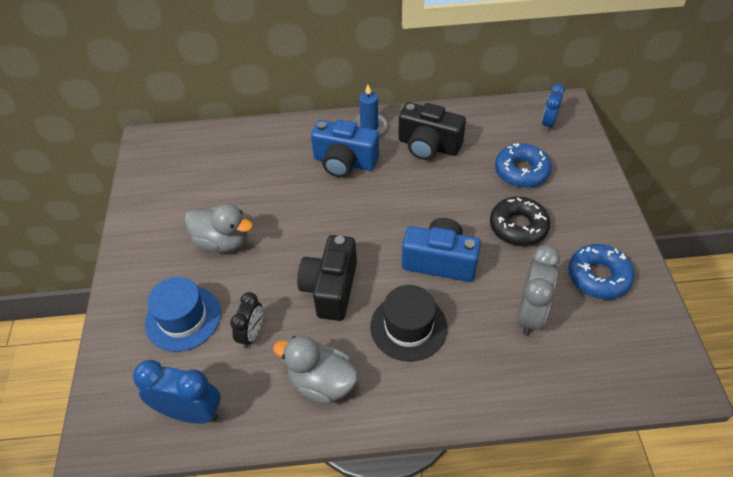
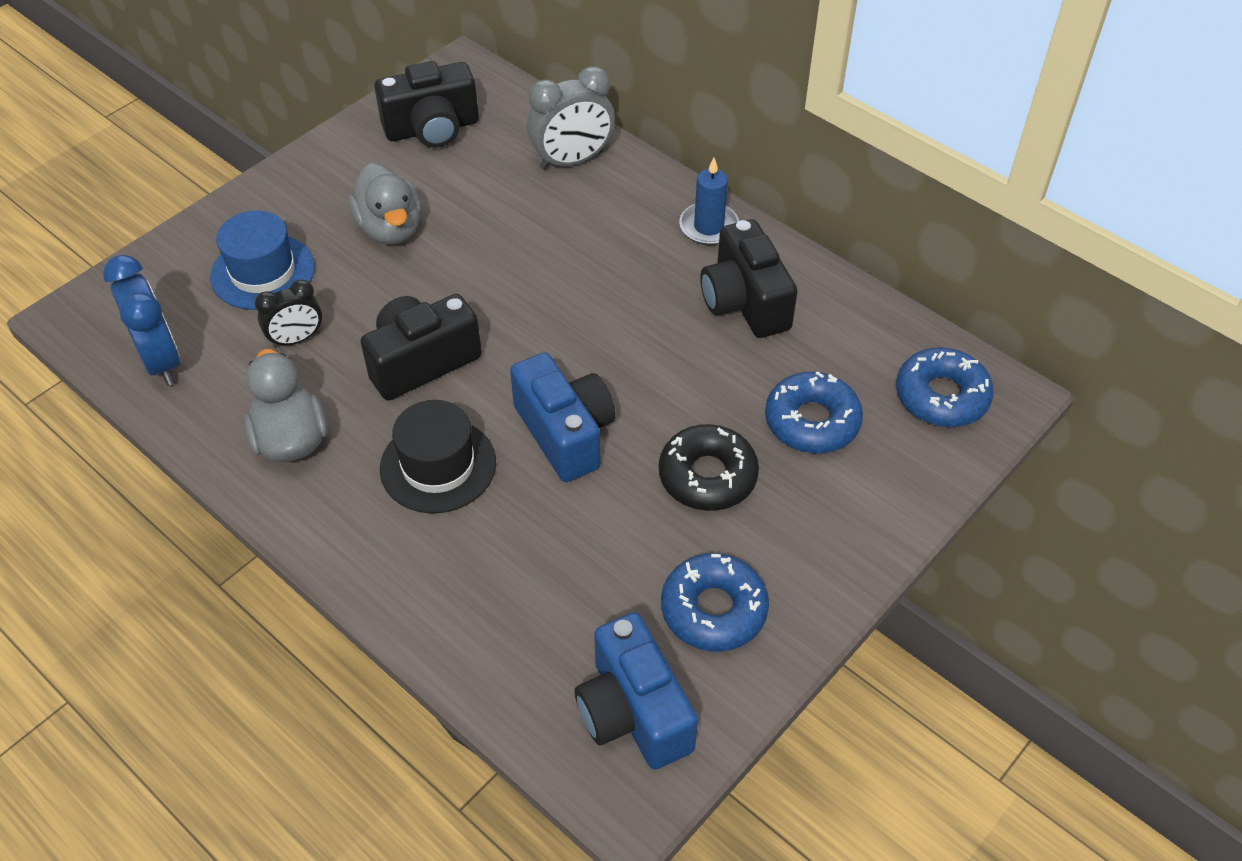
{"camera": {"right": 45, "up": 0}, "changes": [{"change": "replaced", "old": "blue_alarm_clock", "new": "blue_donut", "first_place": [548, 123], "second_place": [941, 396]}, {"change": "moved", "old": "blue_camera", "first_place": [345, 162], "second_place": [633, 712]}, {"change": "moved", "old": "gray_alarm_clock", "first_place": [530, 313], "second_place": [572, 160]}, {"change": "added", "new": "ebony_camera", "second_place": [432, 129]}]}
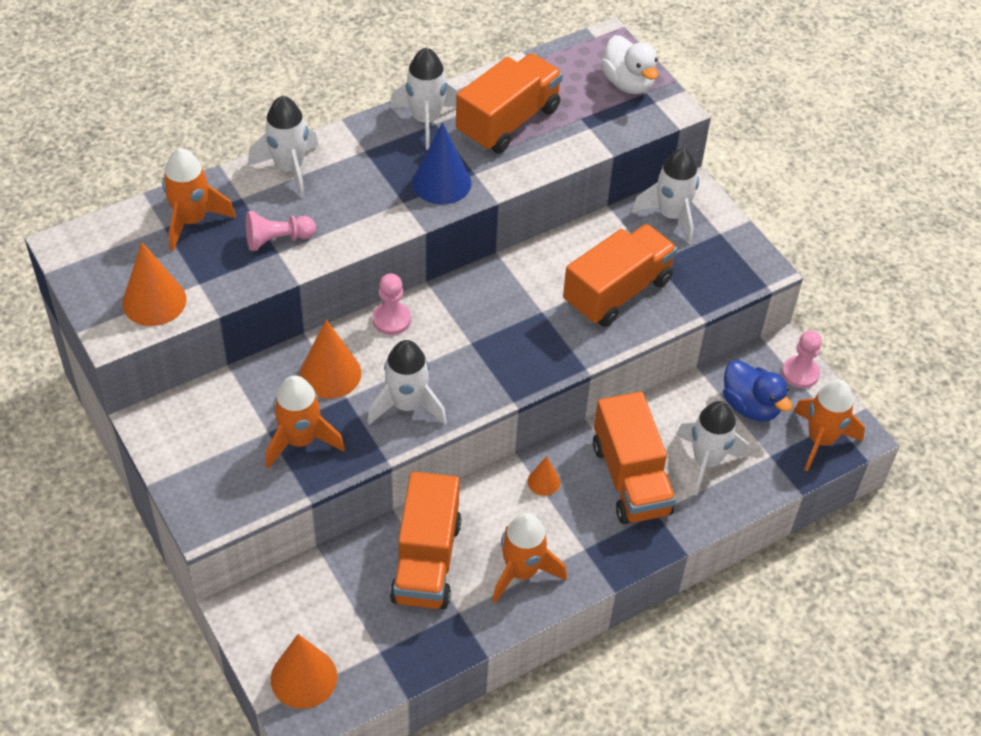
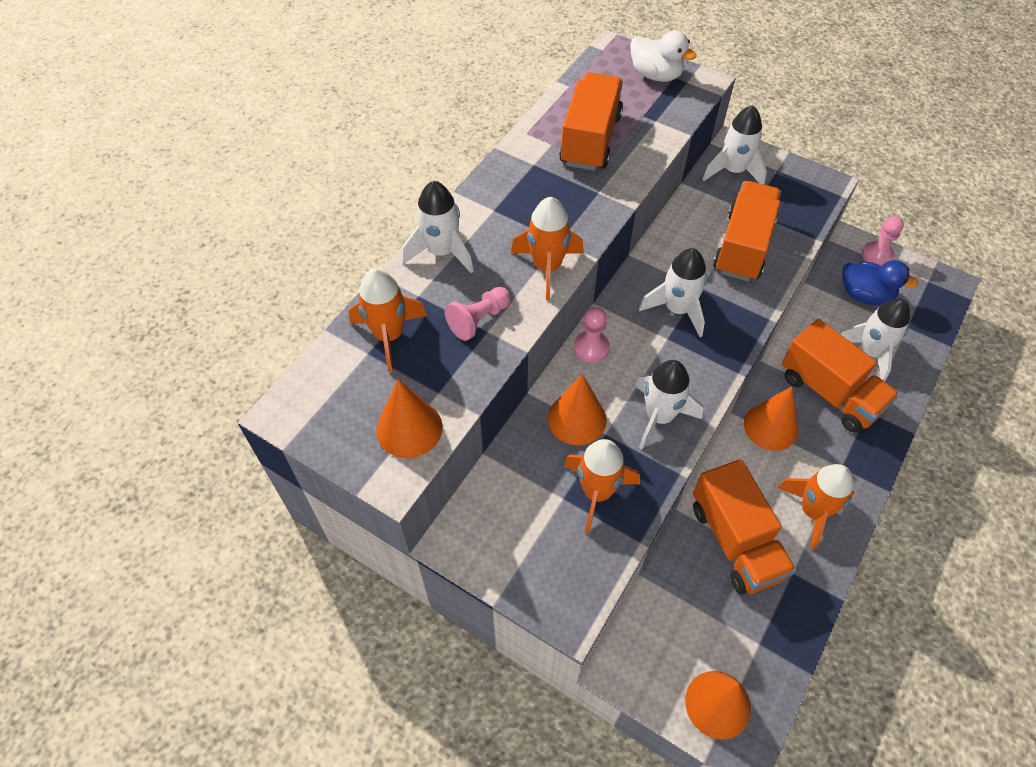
{"camera": {"right": -25, "up": 5}, "changes": [{"change": "moved", "old": "white_toy_rocket", "first_place": [426, 120], "second_place": [677, 309]}, {"change": "removed", "old": "blue_cone_shape", "first_place": [441, 182]}, {"change": "moved", "old": "bright_orange_toy_rocket", "first_place": [821, 440], "second_place": [547, 267]}, {"change": "resized", "old": "bright_orange_cone_shape", "first_place": [543, 481], "second_place": [771, 426], "factor": 1.85}]}
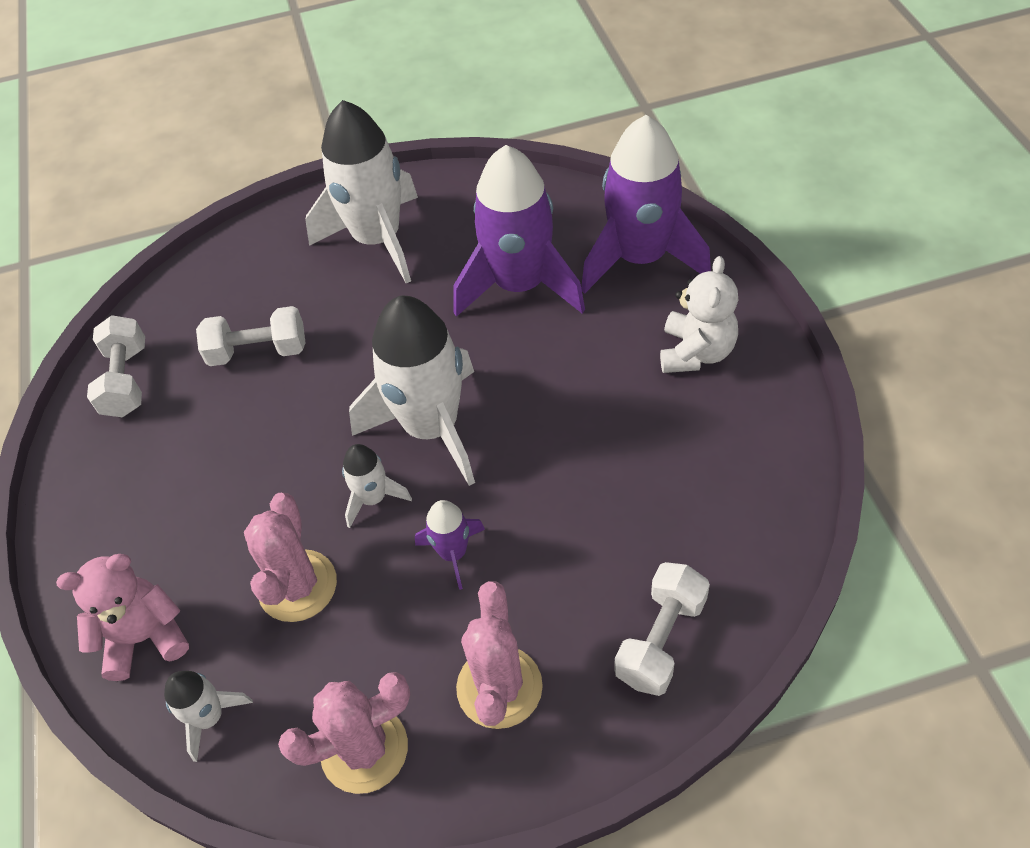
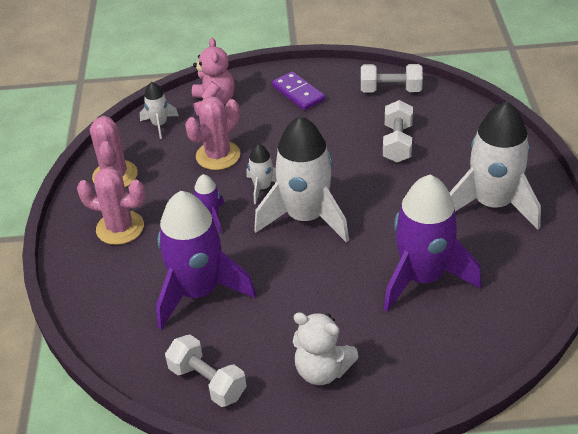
{"camera": {"right": 100, "up": -10}, "changes": [{"change": "moved", "old": "royal_purple_toy_rocket", "first_place": [640, 258], "second_place": [199, 291]}, {"change": "turned", "old": "rose-pink_saguaro_cactus", "first_place": [297, 586], "second_place": [218, 155], "degrees": -60}, {"change": "moved", "old": "white_dumbbell", "first_place": [660, 639], "second_place": [207, 382]}, {"change": "added", "new": "royal_purple_domino_tile", "second_place": [298, 93]}]}
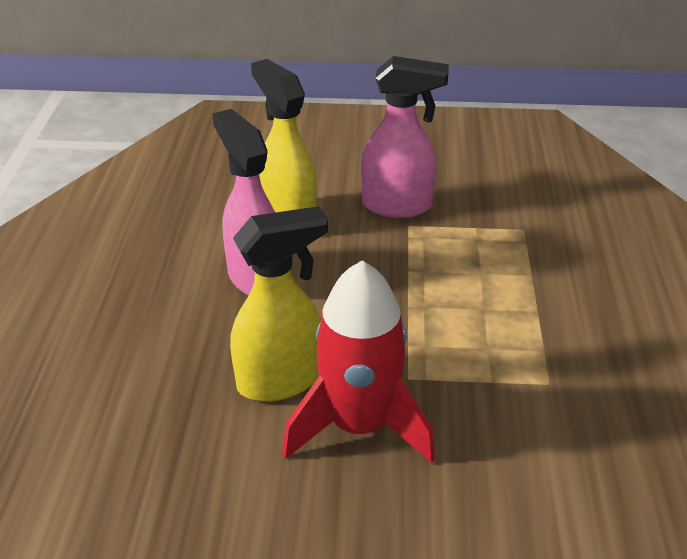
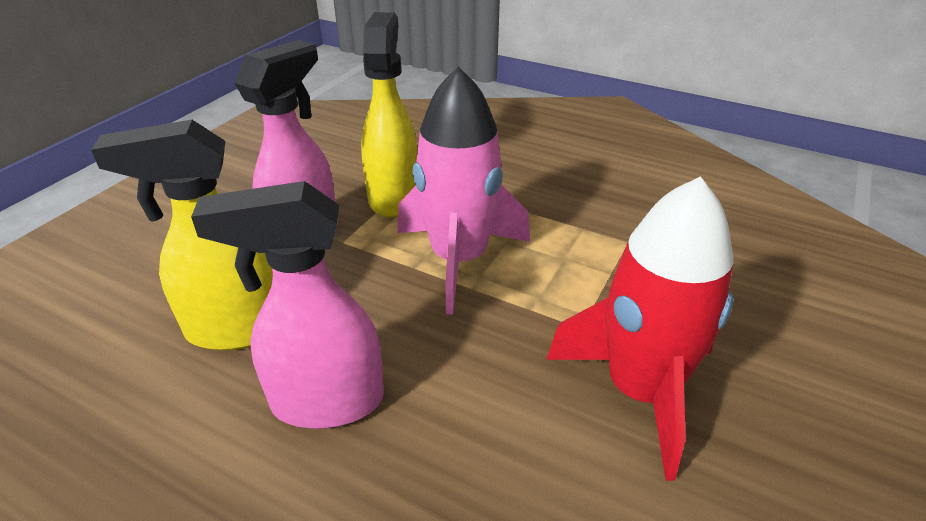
{"camera": {"right": -65, "up": 0}, "changes": [{"change": "moved", "old": "yellow_sprayer", "first_place": [281, 380], "second_place": [393, 197]}, {"change": "added", "new": "rose-pink_toy_rocket", "second_place": [459, 259]}]}
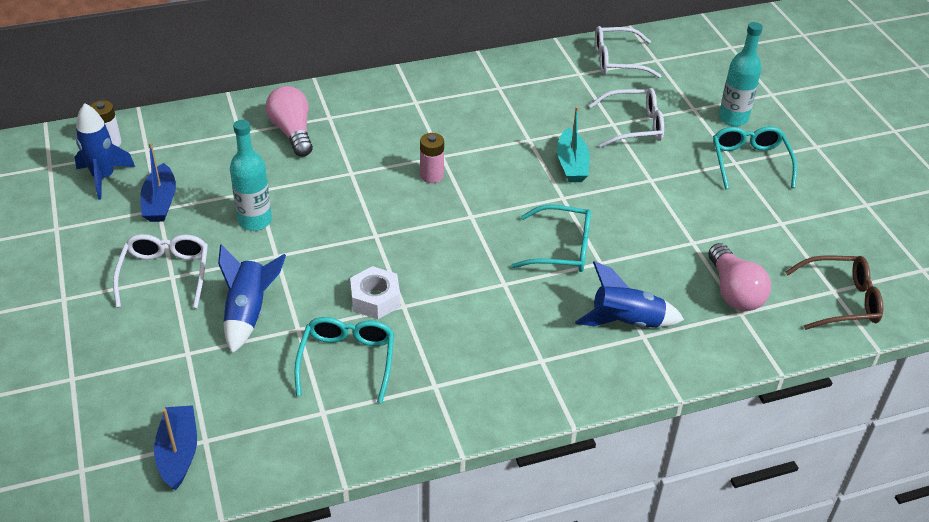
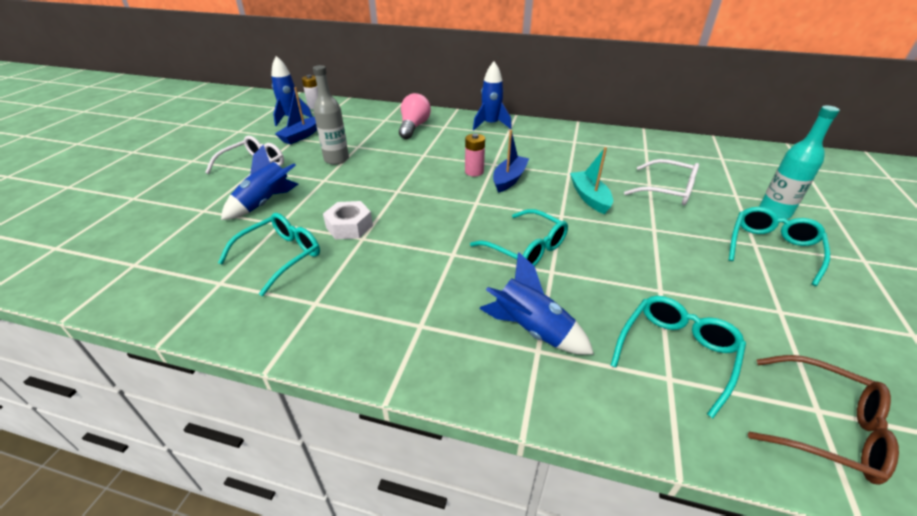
{"camera": {"right": 35, "up": -5}, "changes": [{"change": "removed", "old": "white_spectacles", "first_place": [617, 61]}, {"change": "turned", "old": "aqua_toy_boat", "first_place": [571, 164], "second_place": [589, 198], "degrees": 135}, {"change": "recoloured", "old": "aqua_bottle", "new": "gray_bottle", "first_place": [255, 221], "second_place": [336, 159]}, {"change": "replaced", "old": "rose-pink_light_bulb", "new": "aqua_spectacles", "first_place": [734, 291], "second_place": [676, 353]}, {"change": "moved", "old": "blue_toy_boat", "first_place": [178, 453], "second_place": [509, 179]}, {"change": "added", "new": "blue_toy_rocket", "second_place": [491, 125]}]}
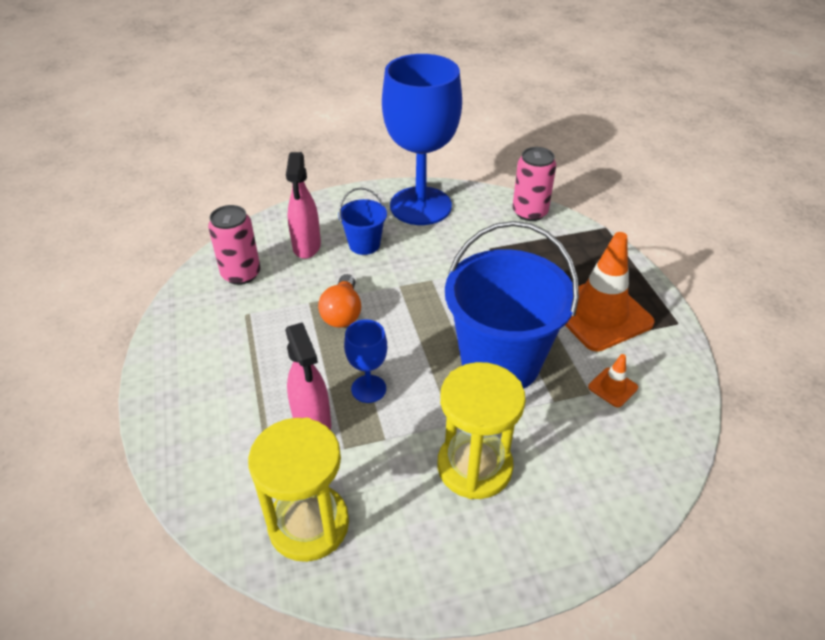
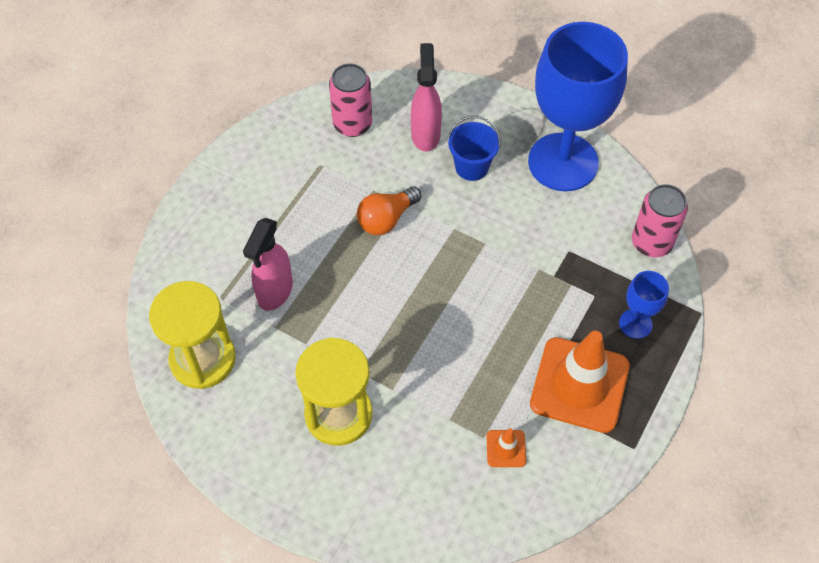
{"camera": {"right": 45, "up": 15}, "changes": [{"change": "turned", "old": "rose-pink_sprayer", "first_place": [306, 247], "second_place": [425, 134], "degrees": 135}, {"change": "removed", "old": "blue_pail", "first_place": [500, 362]}, {"change": "moved", "old": "blue_goblet", "first_place": [368, 389], "second_place": [635, 324]}]}
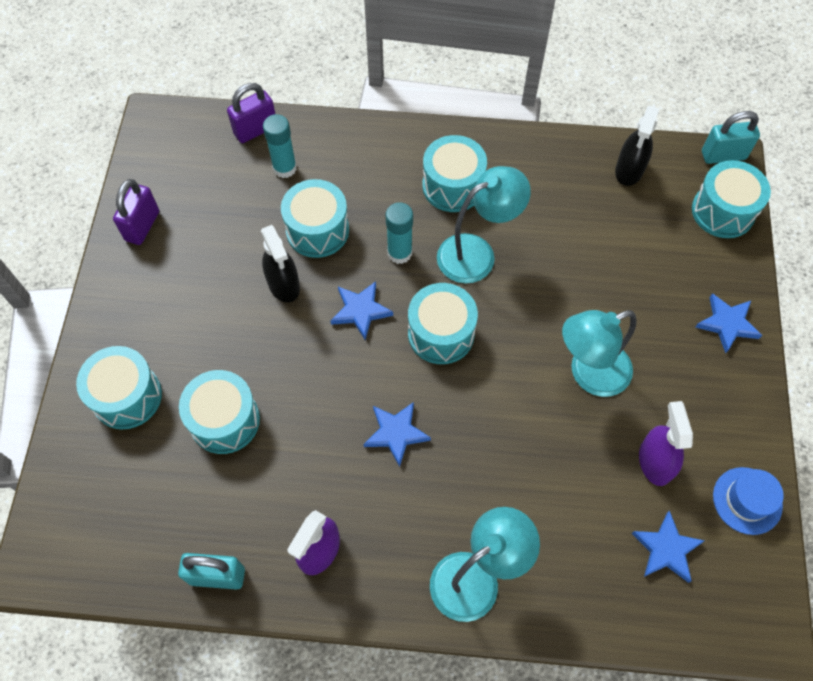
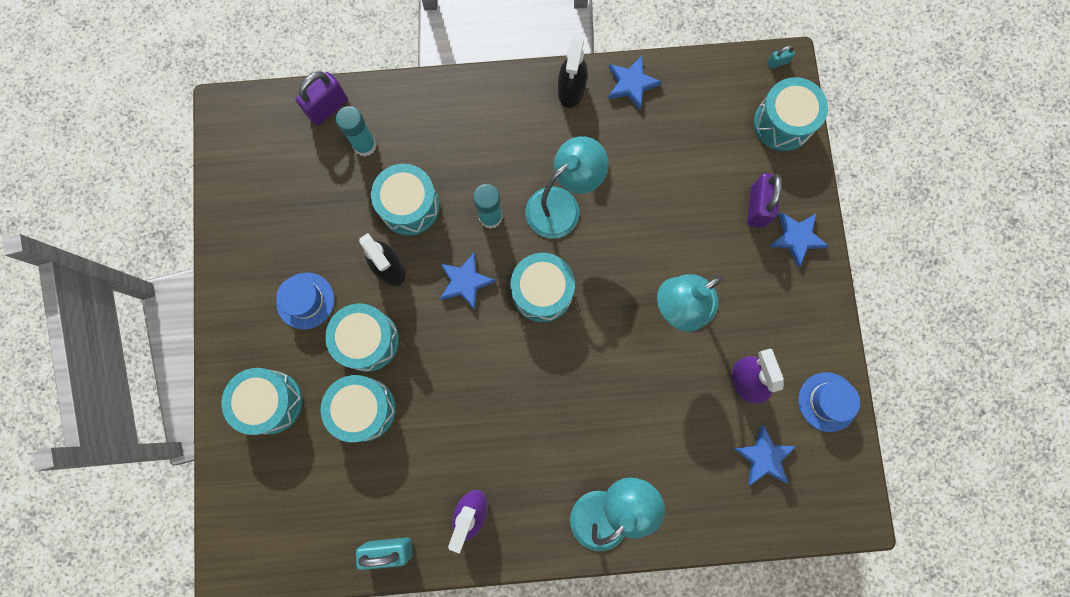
{"camera": {"right": -10, "up": 15}, "changes": [{"change": "moved", "old": "ebony_sprayer", "first_place": [629, 170], "second_place": [571, 90]}, {"change": "resized", "old": "aqua_padlock", "first_place": [723, 155], "second_place": [777, 62], "factor": 0.5}, {"change": "moved", "old": "aqua_drum", "first_place": [453, 186], "second_place": [368, 340]}, {"change": "moved", "old": "royal_purple_padlock", "first_place": [142, 226], "second_place": [757, 207]}, {"change": "moved", "old": "blue_star", "first_place": [396, 433], "second_place": [631, 84]}, {"change": "added", "new": "blue_hat", "second_place": [305, 300]}]}
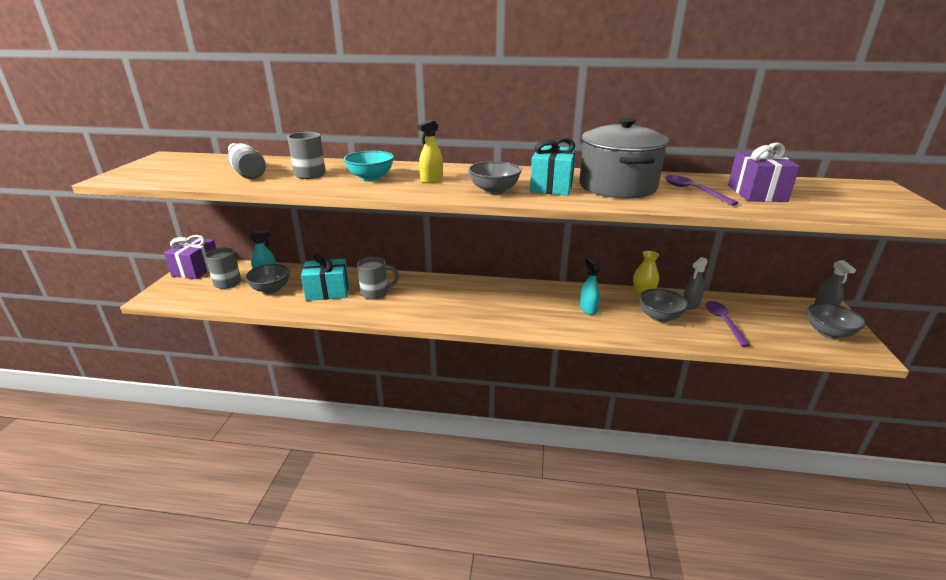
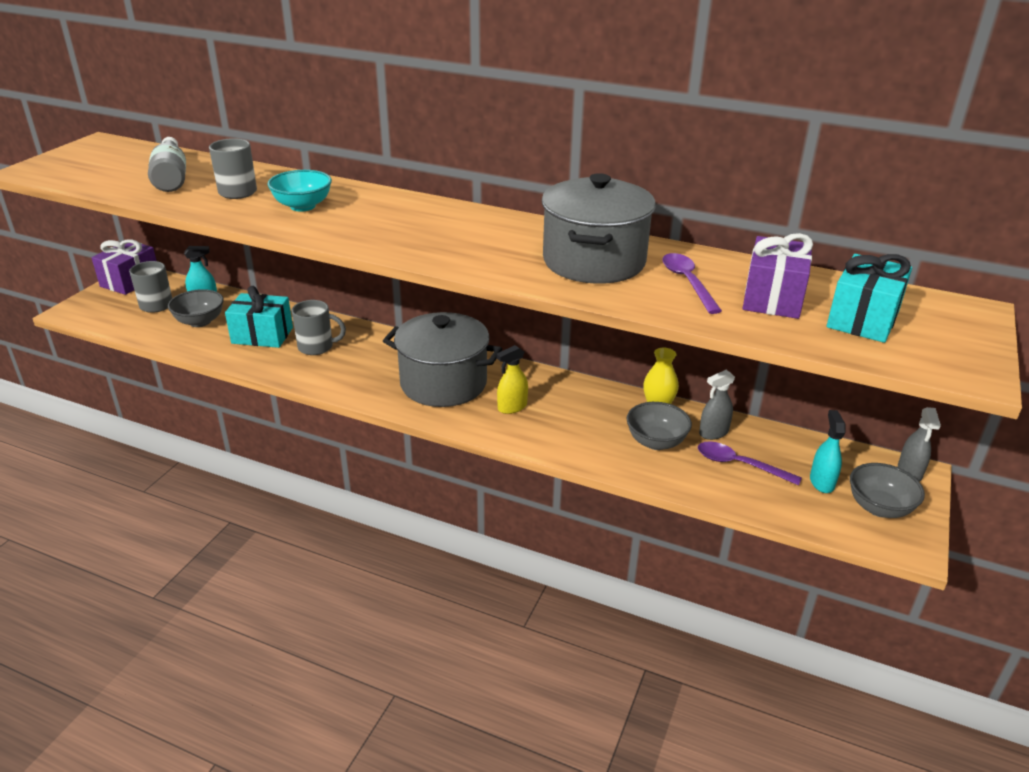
{"camera": {"right": 15, "up": 5}, "changes": [{"change": "moved", "old": "yellow_sprayer", "first_place": [431, 180], "second_place": [512, 407]}, {"change": "moved", "old": "aqua_gift", "first_place": [552, 186], "second_place": [863, 319]}, {"change": "removed", "old": "gray_serving_bowl", "first_place": [494, 191]}, {"change": "moved", "old": "aqua_sprayer", "first_place": [588, 309], "second_place": [821, 482]}, {"change": "turned", "old": "royal_purple_spoon", "first_place": [723, 322], "second_place": [739, 464], "degrees": -75}, {"change": "added", "new": "gray_pot", "second_place": [443, 383]}]}
